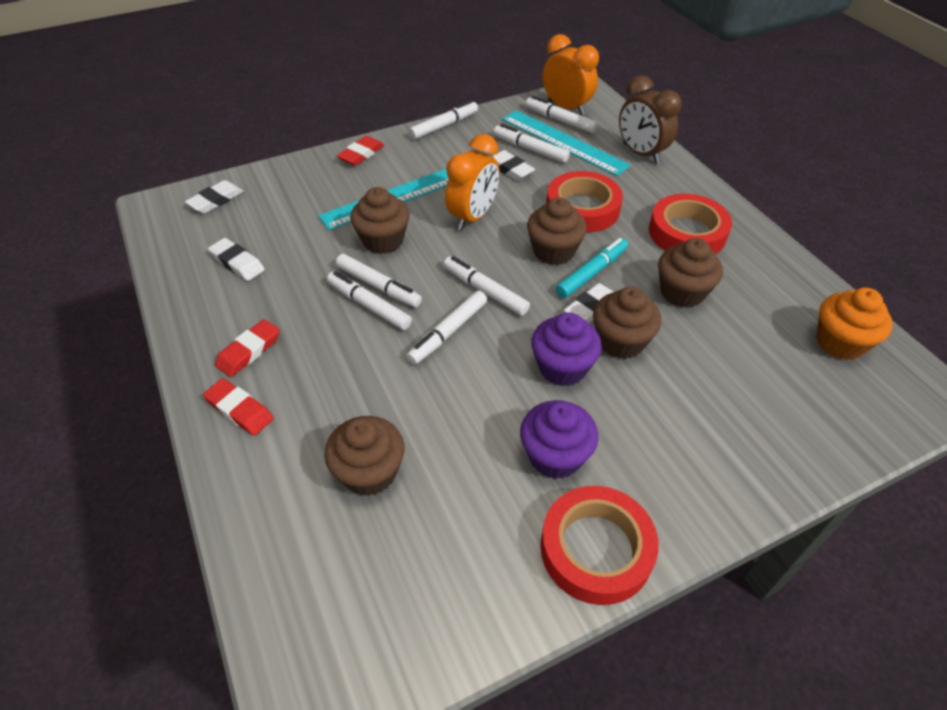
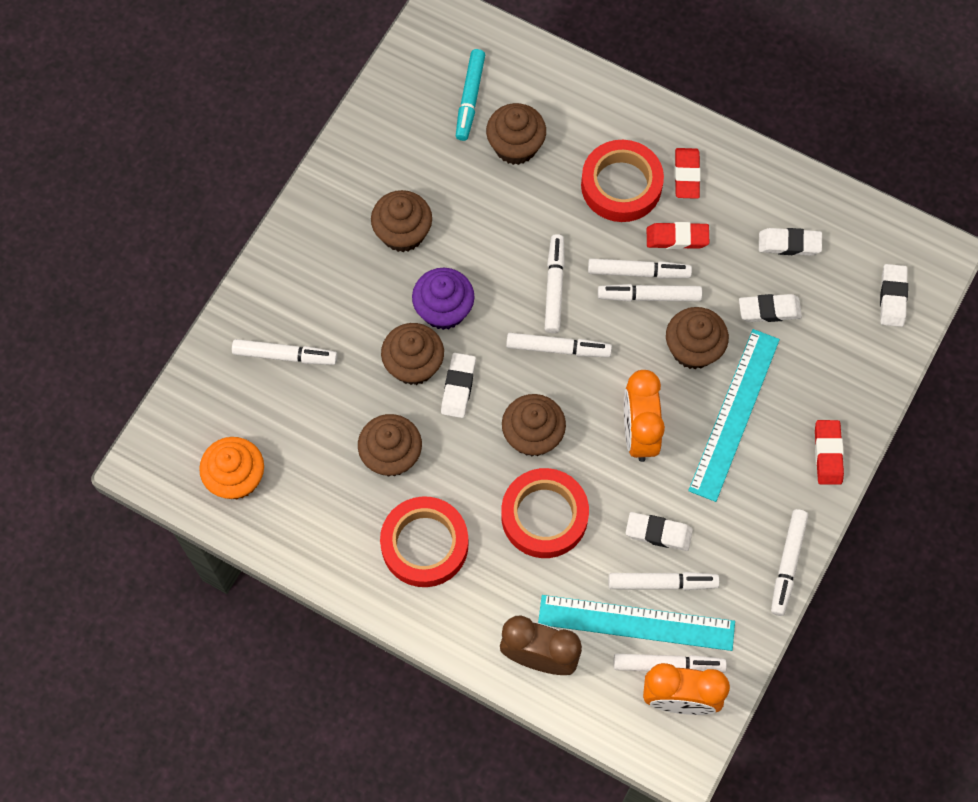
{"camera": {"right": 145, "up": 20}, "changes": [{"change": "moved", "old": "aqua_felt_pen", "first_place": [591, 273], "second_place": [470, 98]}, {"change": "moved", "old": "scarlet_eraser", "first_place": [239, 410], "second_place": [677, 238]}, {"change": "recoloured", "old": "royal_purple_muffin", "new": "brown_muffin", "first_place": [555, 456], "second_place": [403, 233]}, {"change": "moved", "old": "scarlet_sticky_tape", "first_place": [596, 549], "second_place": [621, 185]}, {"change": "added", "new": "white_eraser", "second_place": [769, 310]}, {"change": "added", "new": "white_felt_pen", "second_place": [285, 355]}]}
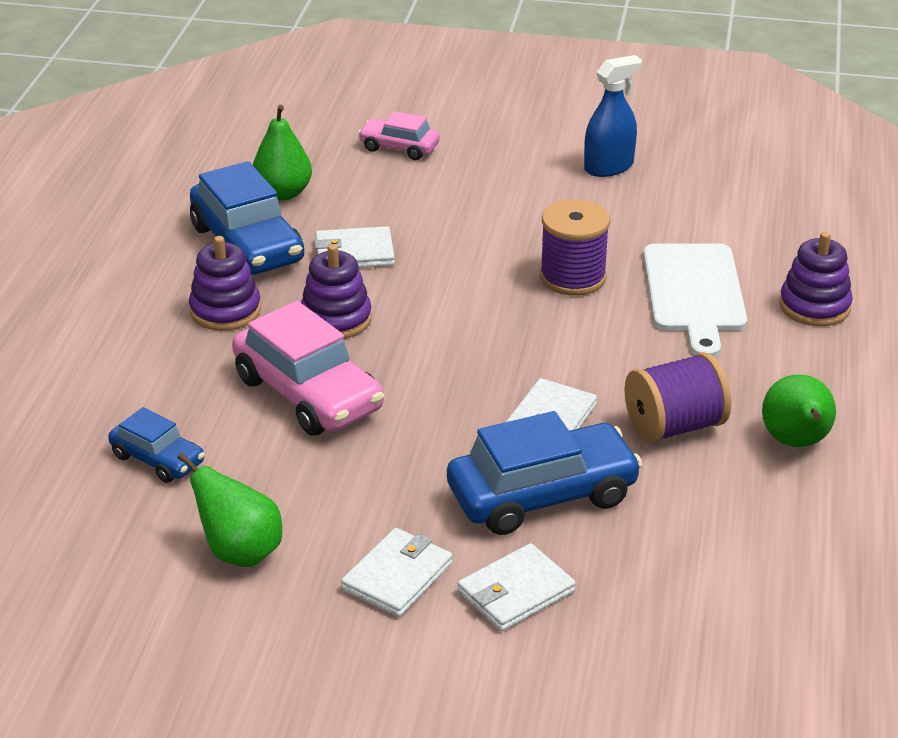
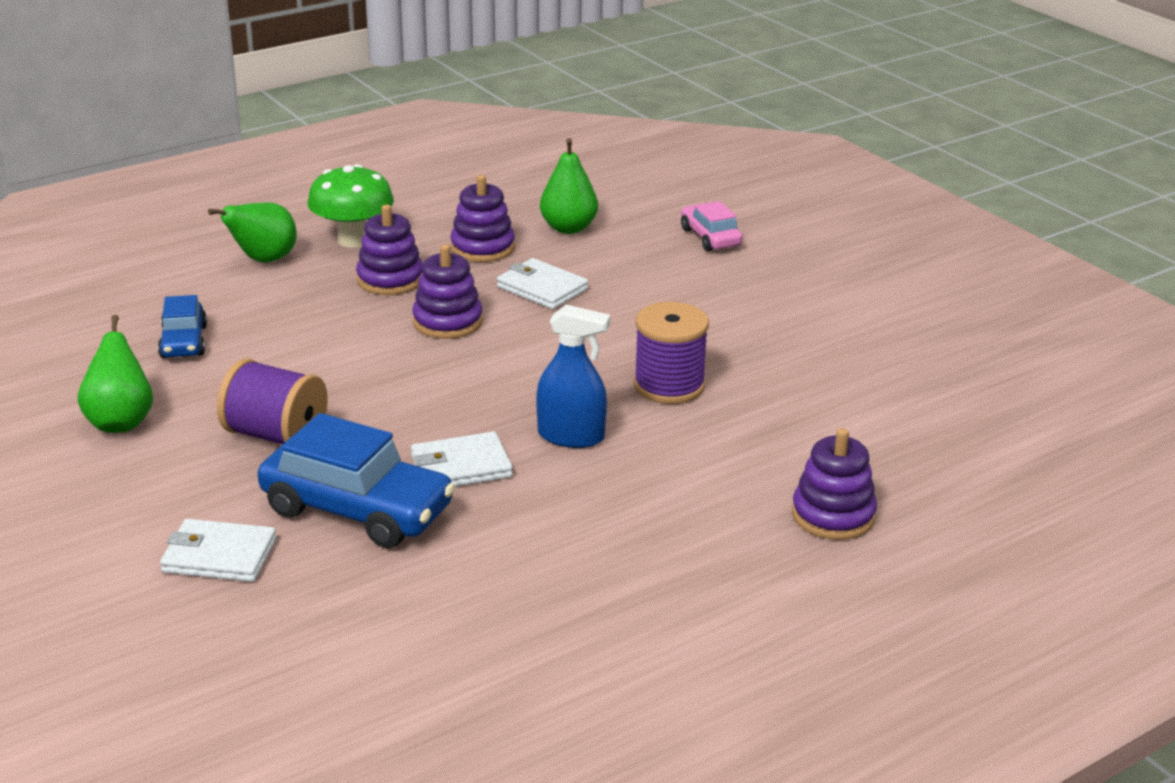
{"camera": {"right": 45, "up": -5}, "changes": [{"change": "moved", "old": "blue_sprayer", "first_place": [609, 167], "second_place": [571, 436]}, {"change": "replaced", "old": "blue_toy_car", "new": "royal_purple_ring_stacker", "first_place": [247, 244], "second_place": [482, 248]}, {"change": "removed", "old": "white_chopping_board", "first_place": [694, 293]}, {"change": "removed", "old": "rose-pink_toy_car", "first_place": [308, 394]}, {"change": "moved", "old": "royal_purple_spool", "first_place": [674, 427], "second_place": [276, 435]}, {"change": "moved", "old": "leaf-green_toy_pear", "first_place": [796, 442], "second_place": [263, 260]}, {"change": "removed", "old": "white_card_wallet", "first_place": [397, 576]}, {"change": "added", "new": "leaf-green_fungus", "second_place": [353, 240]}]}
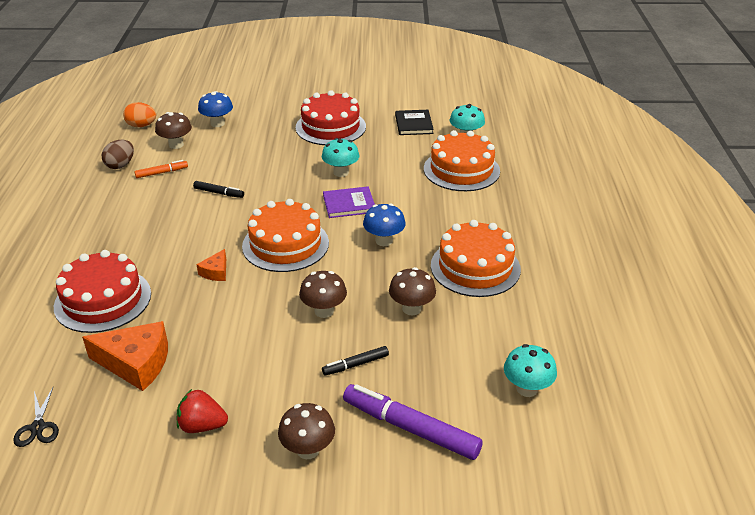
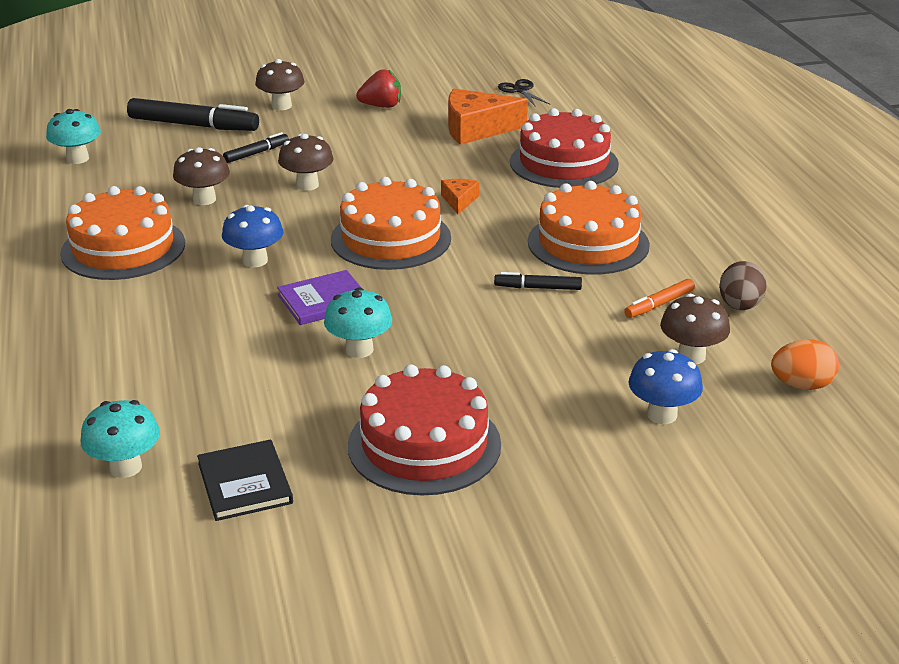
{"camera": {"right": 165, "up": -5}, "changes": [{"change": "moved", "old": "bright_orange_layer_cake", "first_place": [461, 170], "second_place": [588, 243]}, {"change": "recoloured", "old": "royal_purple_felt_pen", "new": "ebony_felt_pen", "first_place": [410, 428], "second_place": [193, 125]}]}
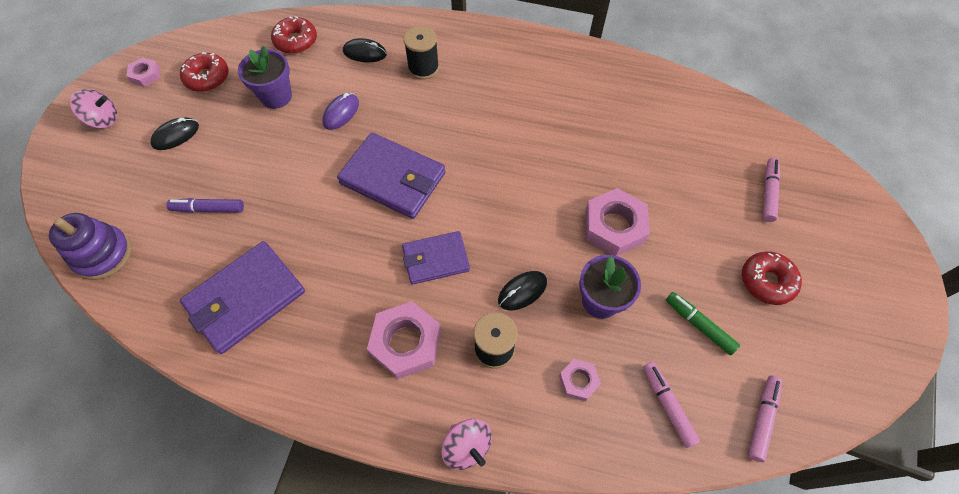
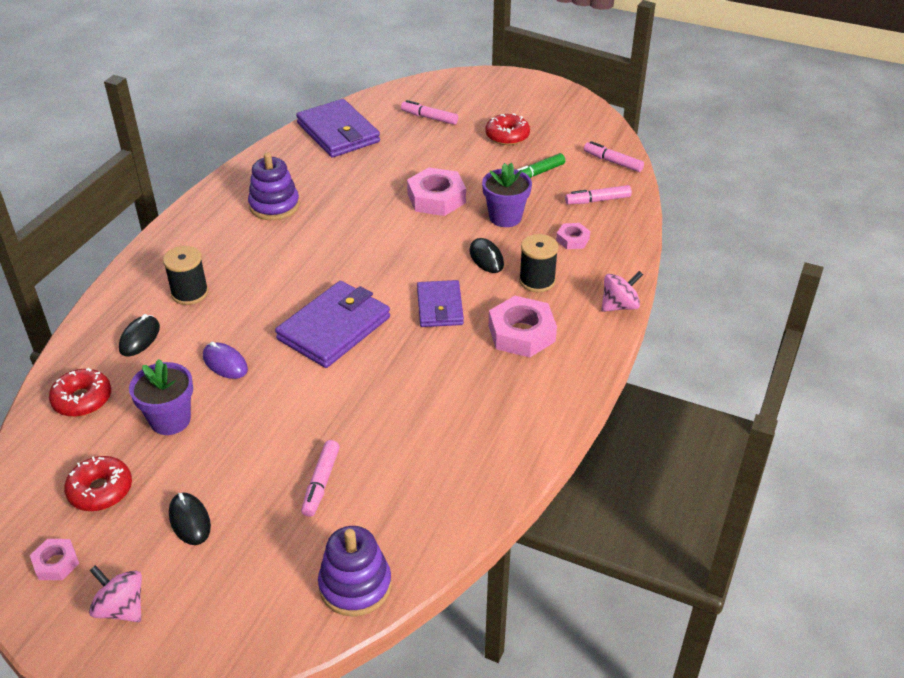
{"camera": {"right": -80, "up": -20}, "changes": [{"change": "turned", "old": "rose-pink_whirligig", "first_place": [103, 119], "second_place": [121, 608], "degrees": -60}, {"change": "recoloured", "old": "royal_purple_felt_pen", "new": "rose-pink_felt_pen", "first_place": [208, 209], "second_place": [321, 483]}, {"change": "moved", "old": "royal_purple_card_wallet", "first_place": [246, 299], "second_place": [338, 133]}, {"change": "added", "new": "royal_purple_ring_stacker", "second_place": [274, 206]}]}
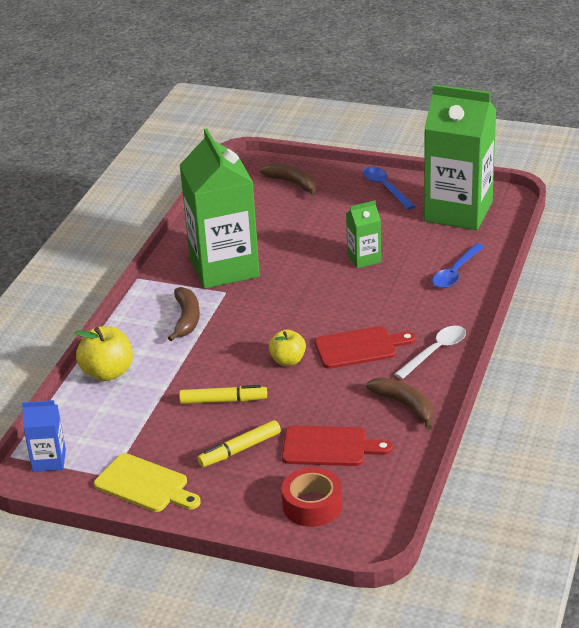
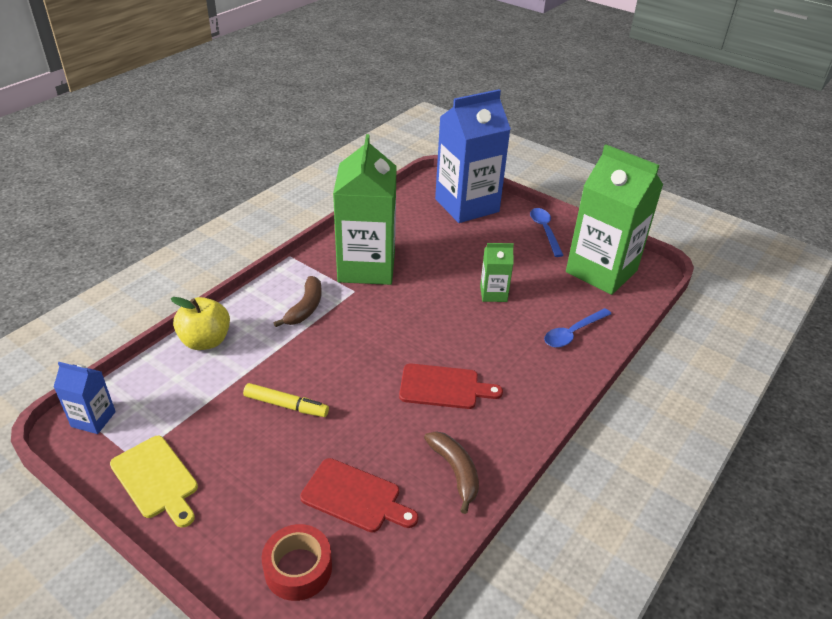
{"camera": {"right": 15, "up": 5}, "changes": [{"change": "replaced", "old": "brown_banana", "new": "blue_carton", "first_place": [292, 183], "second_place": [467, 205]}, {"change": "removed", "old": "white_spoon", "first_place": [435, 352]}, {"change": "removed", "old": "yellow_apple", "first_place": [288, 360]}, {"change": "removed", "old": "yellow_felt_pen", "first_place": [240, 449]}]}
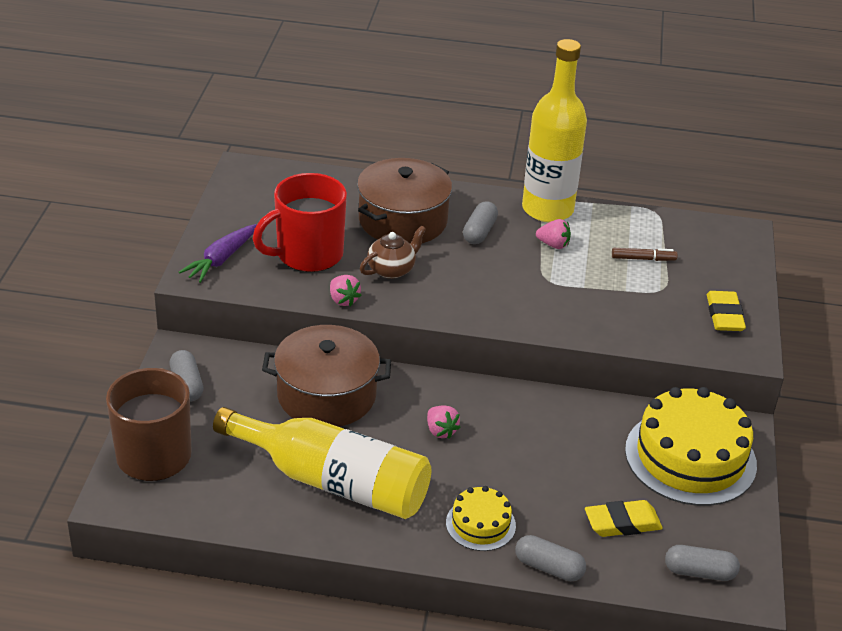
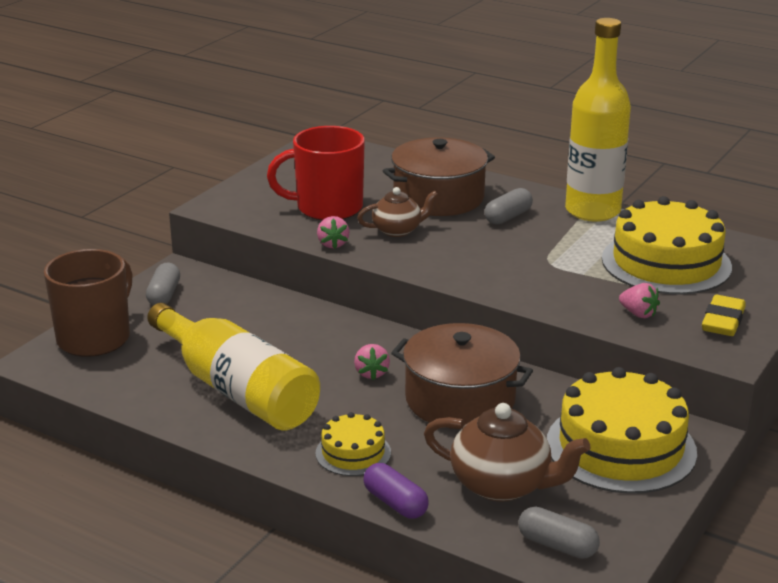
{"camera": {"right": 25, "up": -10}, "changes": [{"change": "moved", "old": "rose-pink_strawberry", "first_place": [553, 245], "second_place": [638, 314]}, {"change": "removed", "old": "royal_purple_root_vegetable", "first_place": [221, 260]}, {"change": "replaced", "old": "brown_felt_pen", "new": "yellow_layer_cake", "first_place": [643, 259], "second_place": [666, 263]}, {"change": "moved", "old": "brown_pot", "first_place": [326, 395], "second_place": [460, 399]}, {"change": "replaced", "old": "yellow_eraser", "new": "brown_teapot", "first_place": [622, 523], "second_place": [502, 485]}, {"change": "recoloured", "old": "gray_pill", "new": "royal_purple_pill", "first_place": [549, 567], "second_place": [395, 503]}]}
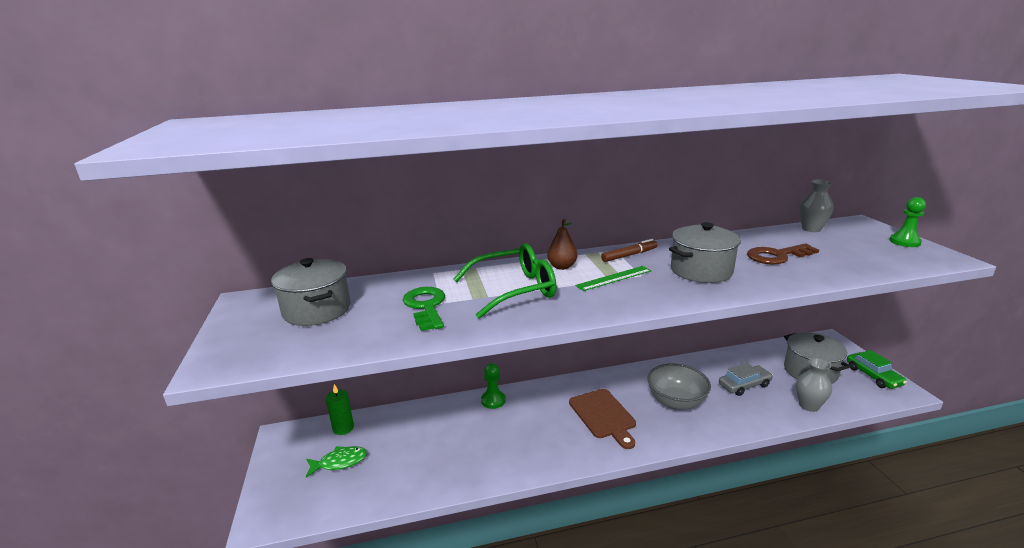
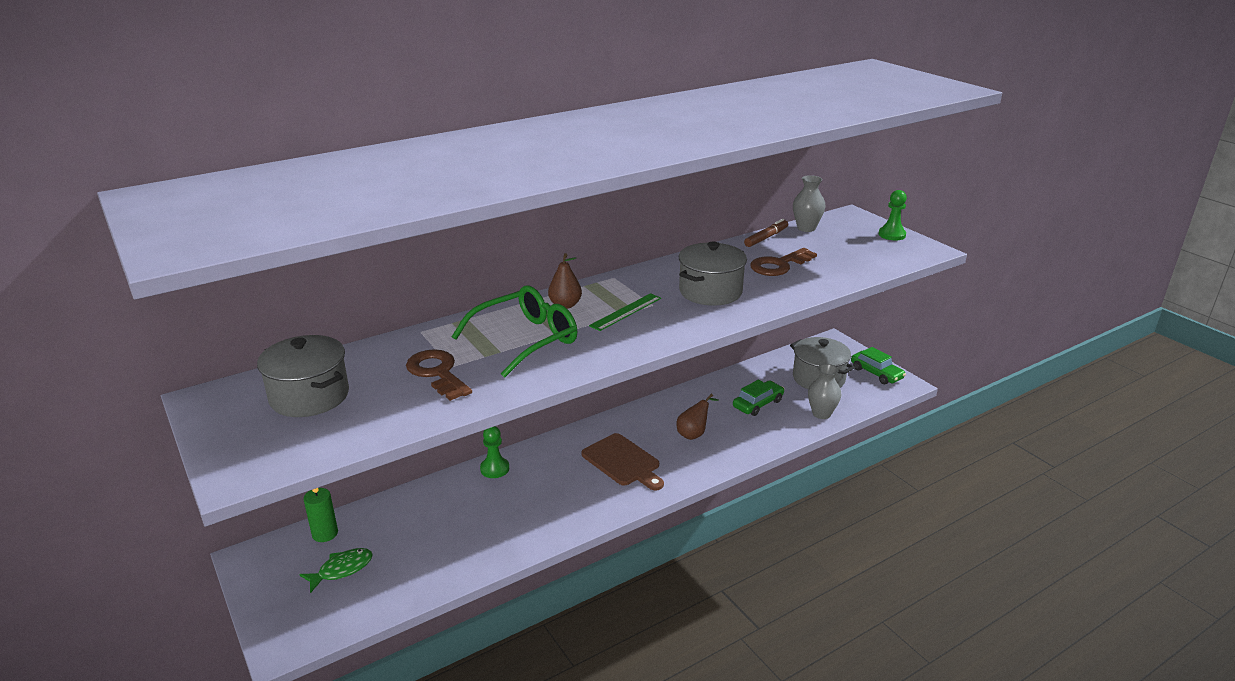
{"camera": {"right": -20, "up": 5}, "changes": [{"change": "moved", "old": "brown_felt_pen", "first_place": [629, 255], "second_place": [766, 238]}, {"change": "recoloured", "old": "leaf-green_latchkey", "new": "brown_latchkey", "first_place": [426, 306], "second_place": [437, 373]}, {"change": "replaced", "old": "gray_serving_bowl", "new": "brown_toy_pear", "first_place": [676, 402], "second_place": [694, 434]}, {"change": "recoloured", "old": "gray_toy_car", "new": "leaf-green_toy_car", "first_place": [744, 385], "second_place": [758, 404]}]}
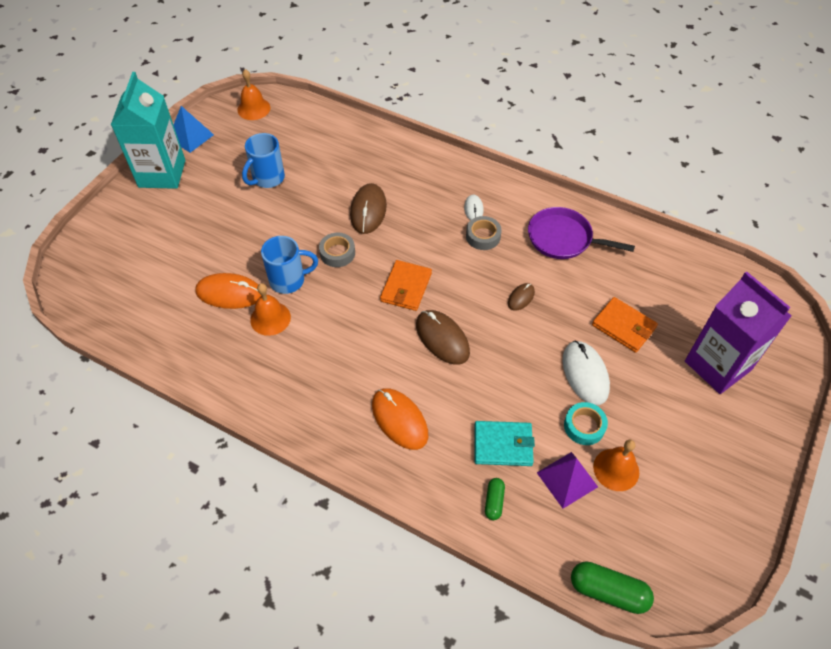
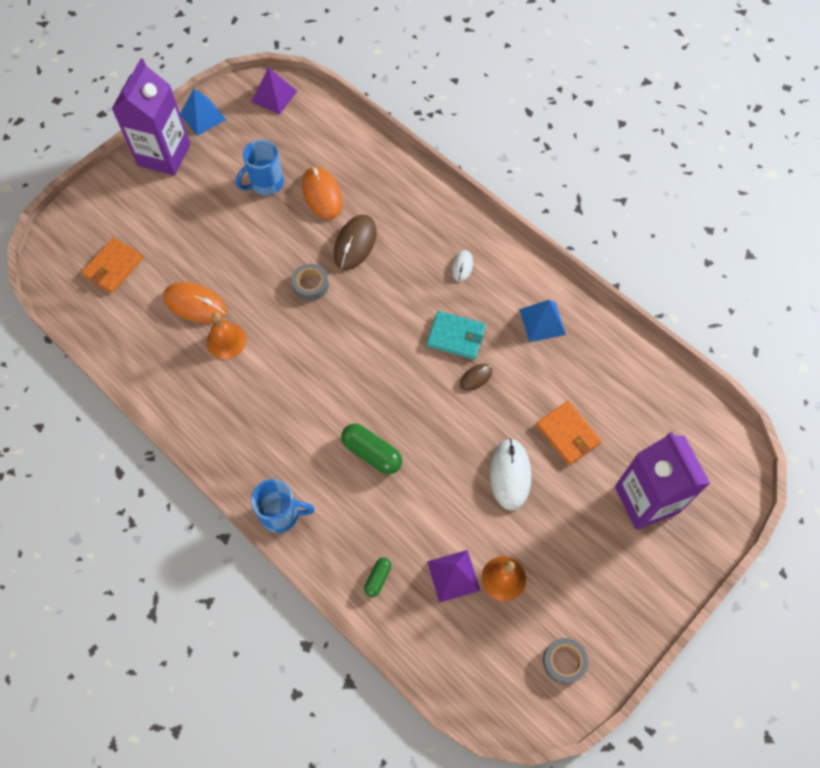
{"camera": {"right": 15, "up": 10}, "changes": [{"change": "replaced", "old": "bright_orange_hand_bell", "new": "royal_purple_solid_pyramid", "first_place": [253, 108], "second_place": [274, 96]}, {"change": "recoloured", "old": "aqua_carton", "new": "royal_purple_carton", "first_place": [162, 174], "second_place": [164, 155]}, {"change": "replaced", "old": "royal_purple_pan", "new": "blue_solid_pyramid", "first_place": [563, 238], "second_place": [542, 322]}, {"change": "moved", "old": "gray_sticky_tape", "first_place": [483, 236], "second_place": [564, 661]}, {"change": "moved", "old": "blue_tea_mug", "first_place": [288, 280], "second_place": [281, 514]}, {"change": "moved", "old": "bright_orange_card_wallet", "first_place": [406, 287], "second_place": [113, 267]}, {"change": "removed", "old": "brown_mouse", "first_place": [442, 338]}, {"change": "moved", "old": "bright_orange_mouse", "first_place": [399, 420], "second_place": [322, 194]}, {"change": "removed", "old": "aqua_sticky_tape", "first_place": [584, 426]}, {"change": "moved", "old": "aqua_card_wallet", "first_place": [503, 445], "second_place": [456, 337]}, {"change": "moved", "old": "leaf-green_pill", "first_place": [608, 591], "second_place": [372, 453]}]}
